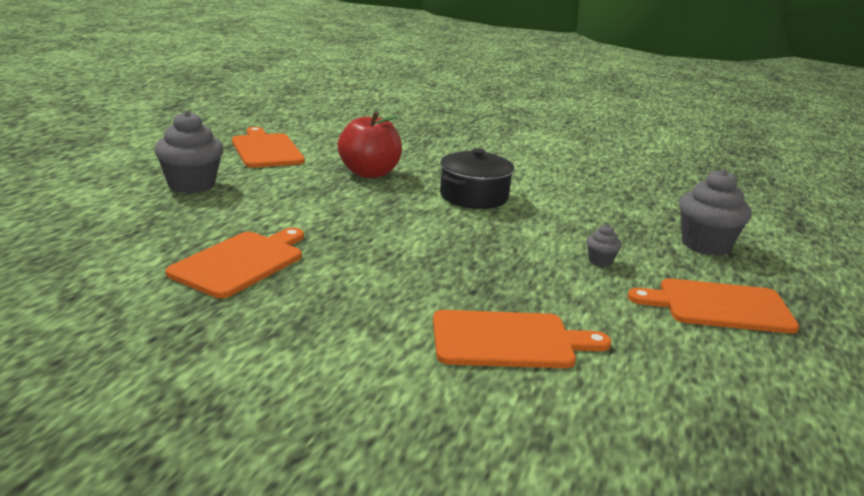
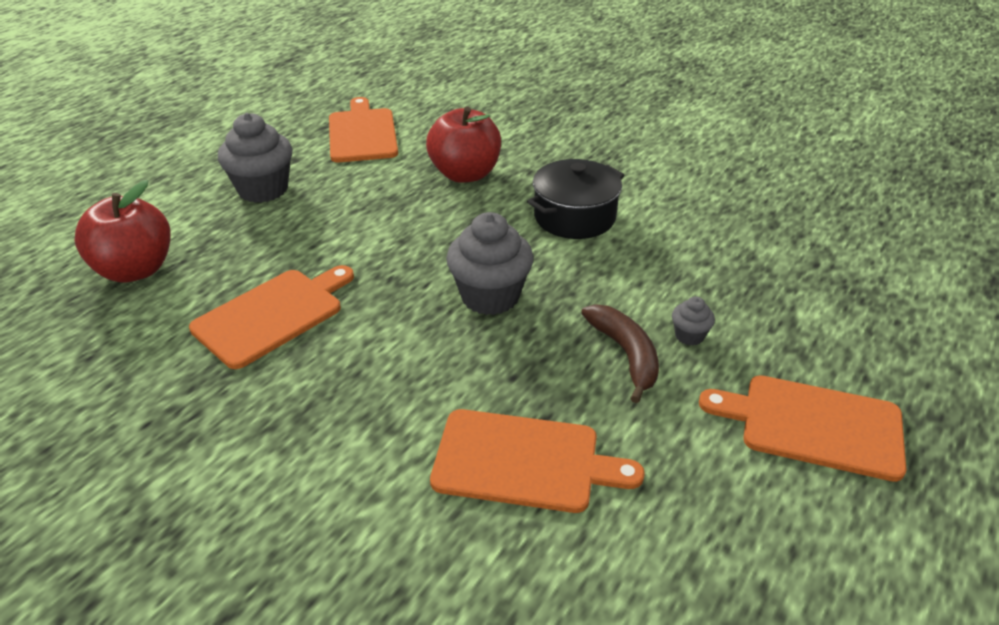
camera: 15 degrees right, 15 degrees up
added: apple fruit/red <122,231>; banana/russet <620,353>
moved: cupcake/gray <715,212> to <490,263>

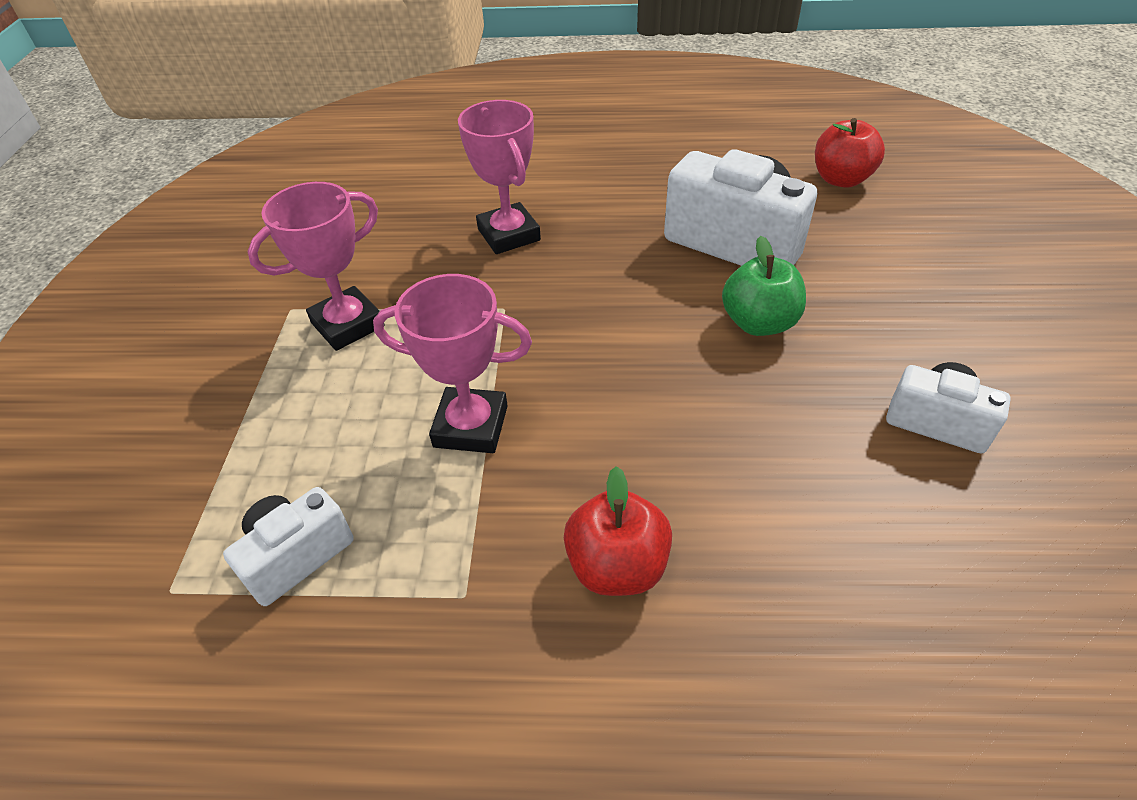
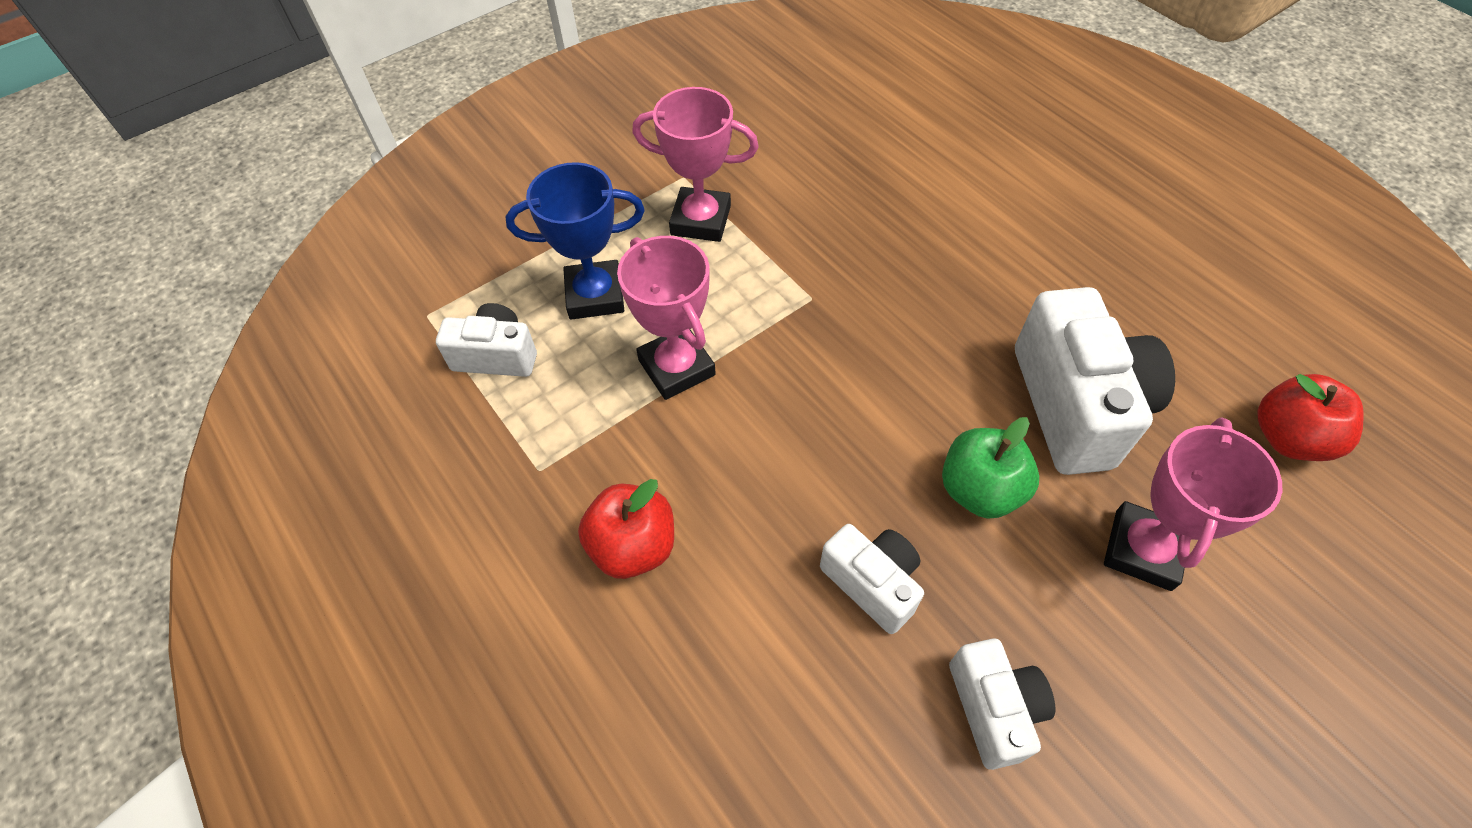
camera: 50 degrees right, 10 degrees up
added: prize cup/cobalt <575,241>; photo camera/white <872,579>
moved: prize cup/pink <499,177> to <1193,504>

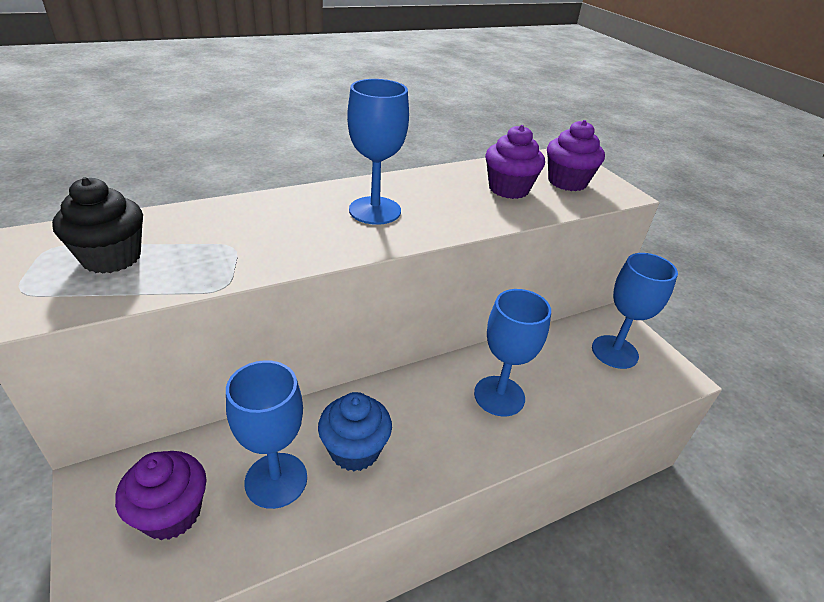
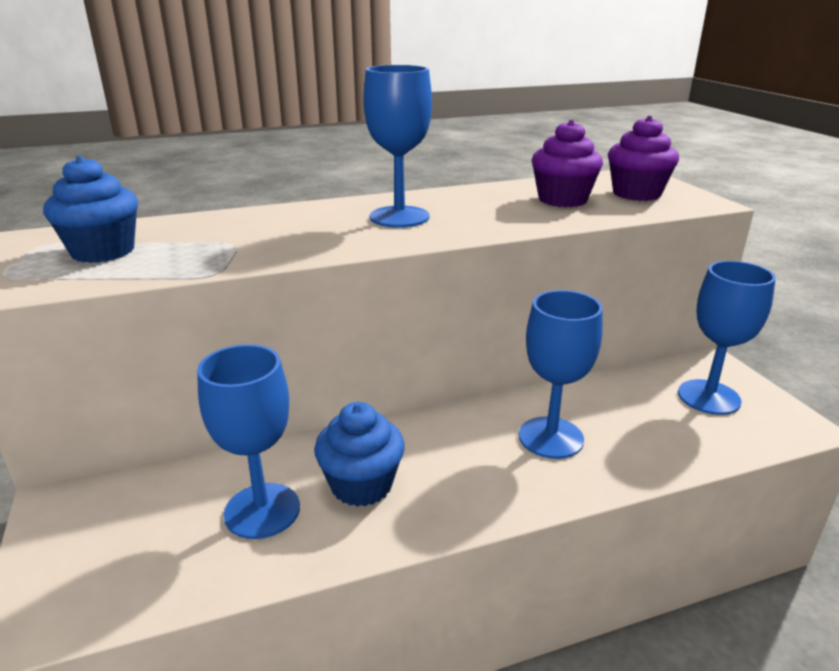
camera: 10 degrees right, 10 degrees down
removed: cupcake/purple <161,495>
recoloured: cupcake/jet-black <97,225> to cupcake/cobalt <90,209>

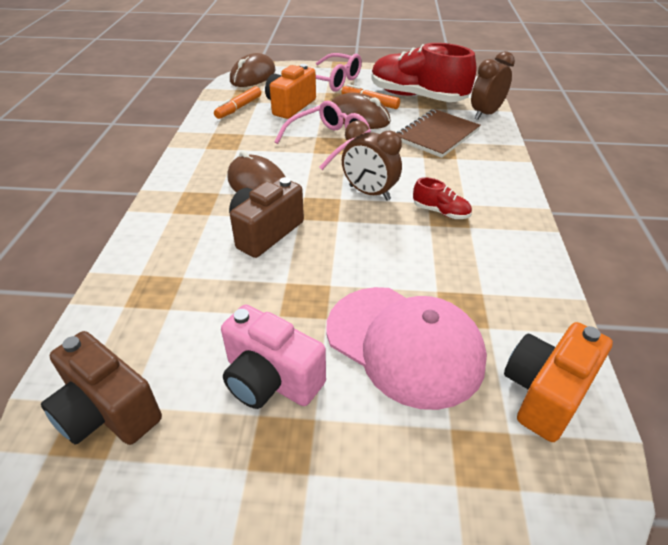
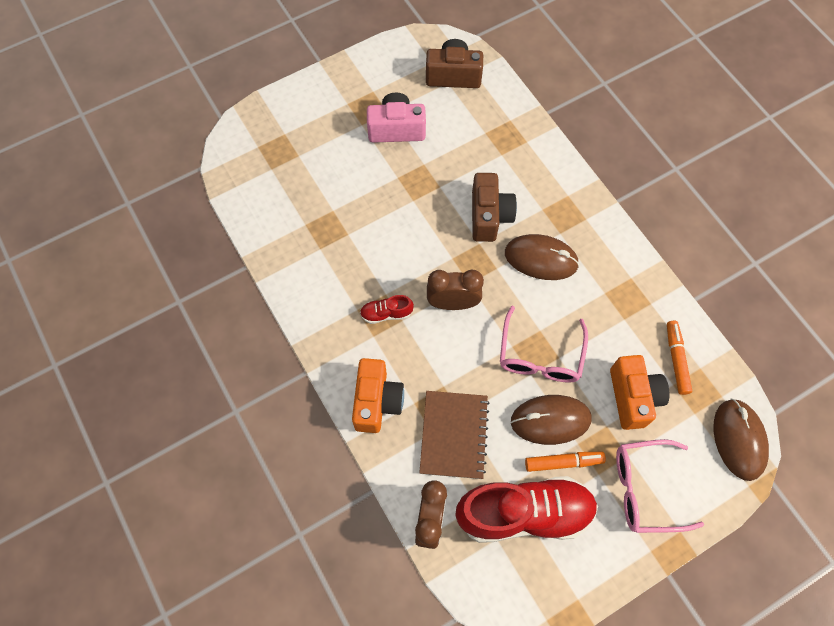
camera: 145 degrees right, 25 degrees up
removed: baseball cap/pink <406,348>
moved: photo camera/bright orange <558,382> to <378,395>

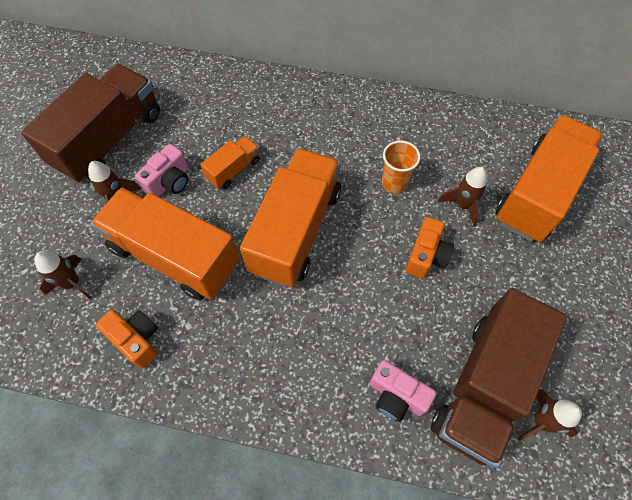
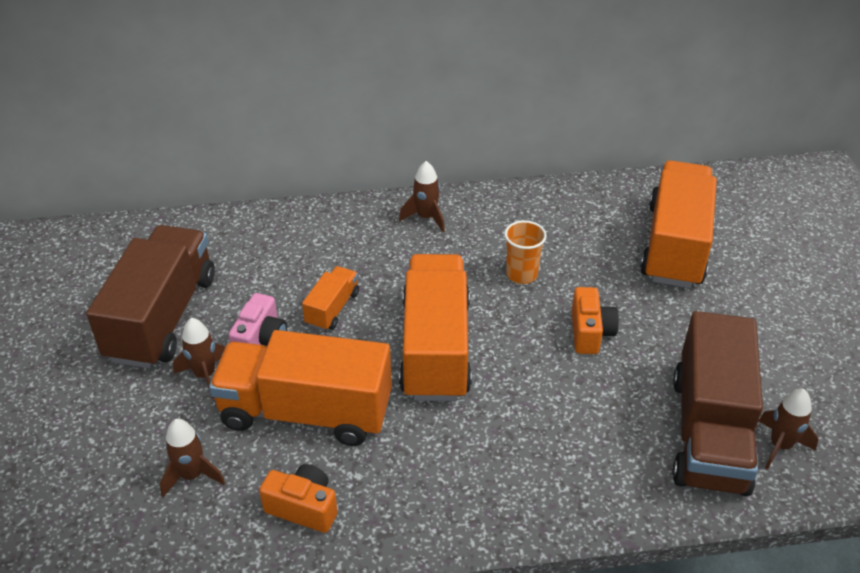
camera: 20 degrees left, 20 degrees down
removed: photo camera/pink <403,391>
moved: toy rocket/russet <463,197> to <422,196>

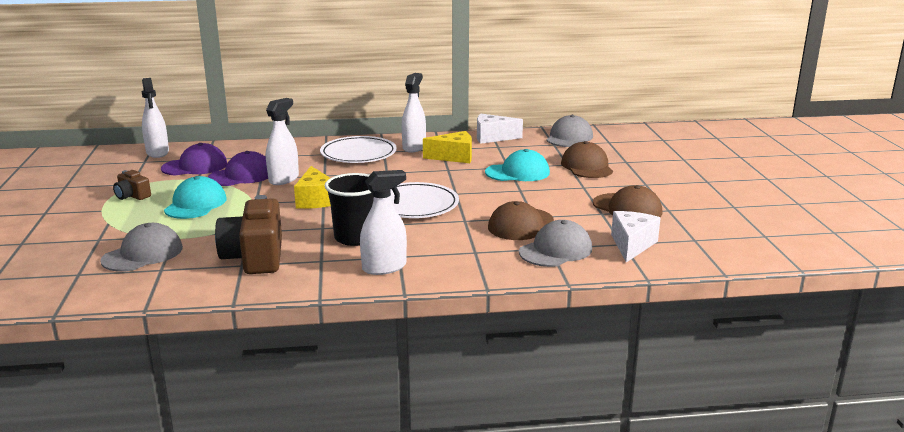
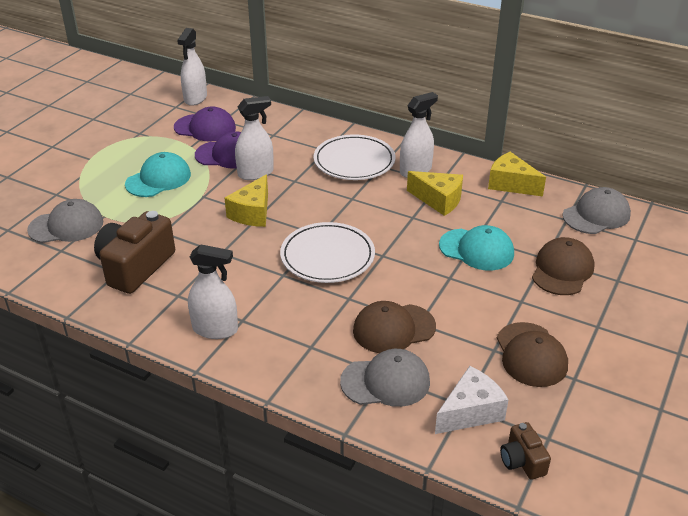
camera: 35 degrees right, 15 degrees up
removed: cup/jet-black <349,209>
moved: photo camera/russet <132,185> to <525,450>
recoloured: cheese/white <500,129> to cheese/bright yellow <517,174>

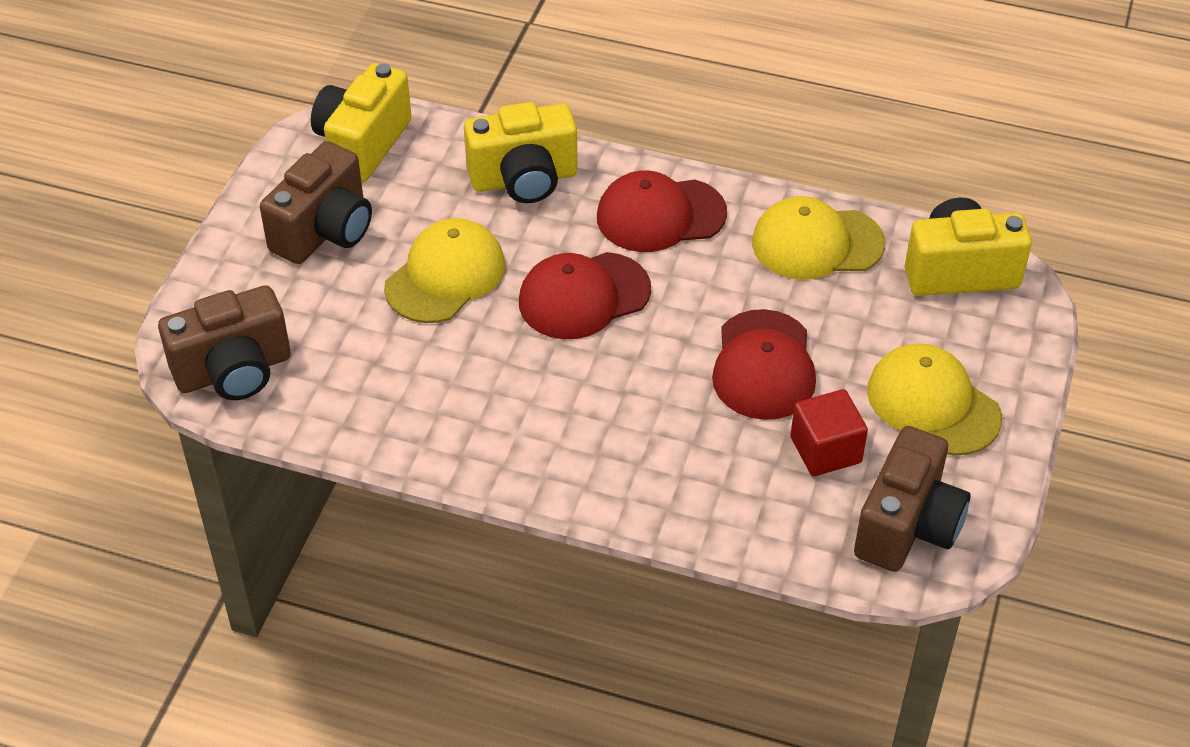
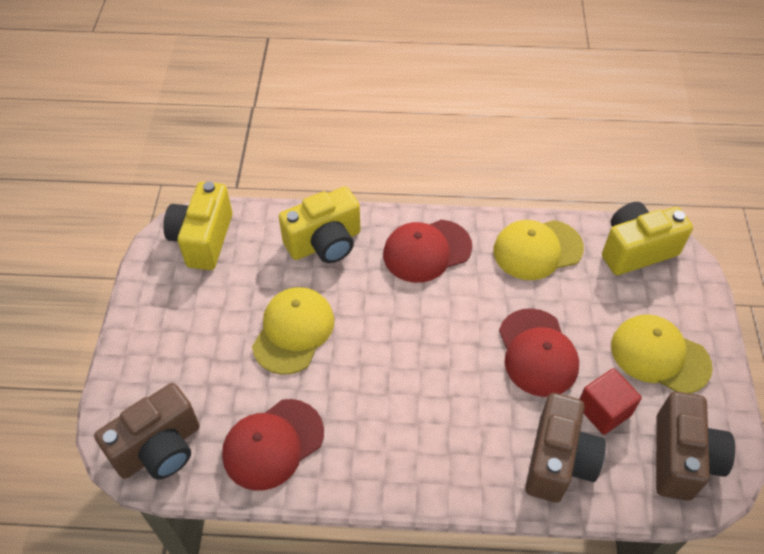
camera: 15 degrees left, 5 degrees up
moved: baseball cap/red <585,295> to <273,445>; photo camera/russet <316,202> to <565,448>

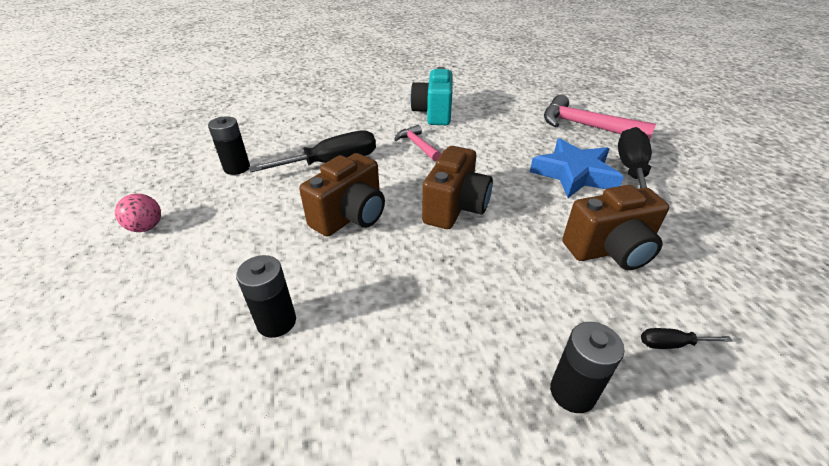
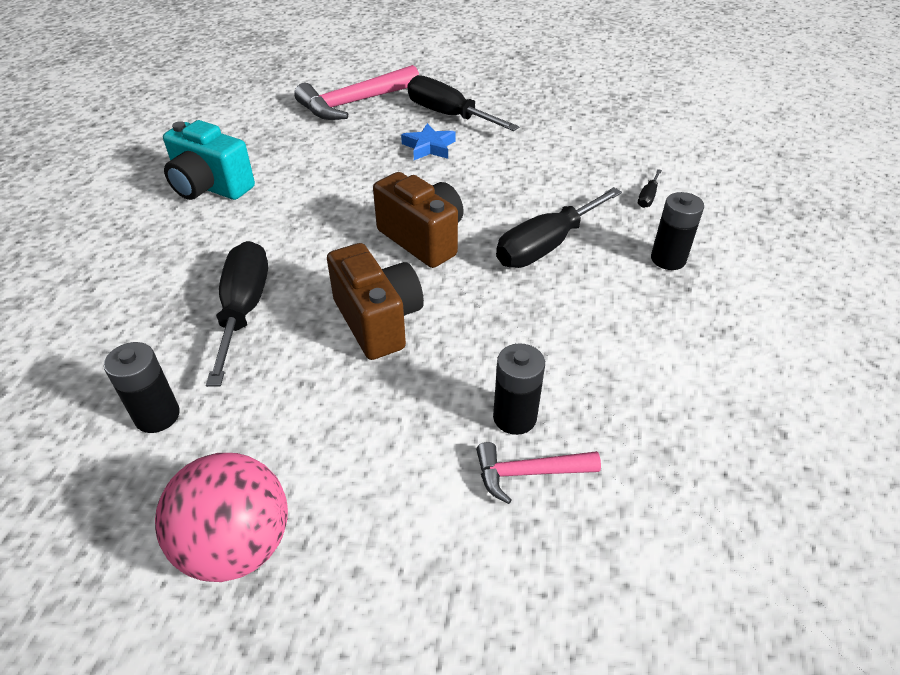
camera: 65 degrees left, 5 degrees up
removed: photo camera/russet <615,227>
added: screwdriver/jet-black <559,227>
moved: hammer/pink <417,143> to <538,473>
resized: play ball/pink <138,212> = <221,517> x1.86; five-pointed star/cobalt <577,168> = <428,141> x0.59

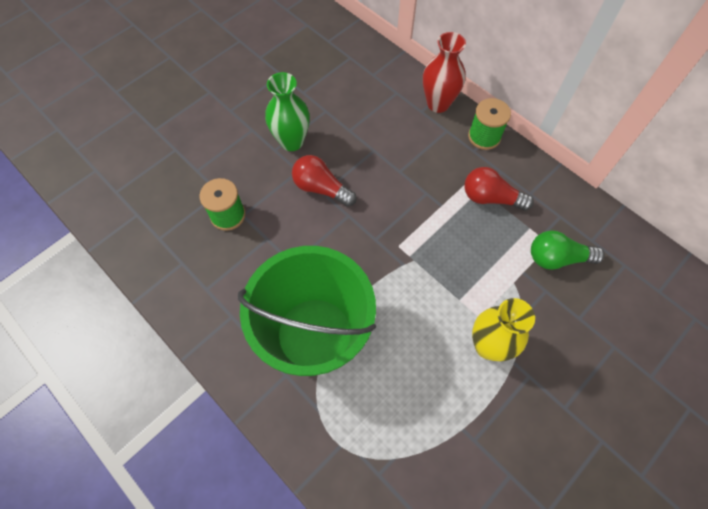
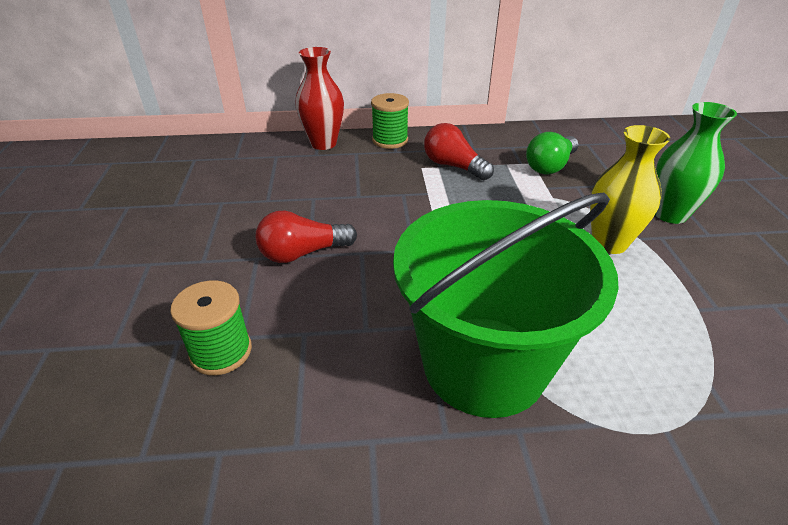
camera: 50 degrees left, 25 degrees down
moved: flower vase/green <287,111> to <696,163>
turned: bulb/red <499,189> = <459,151> 75 degrees clockwise

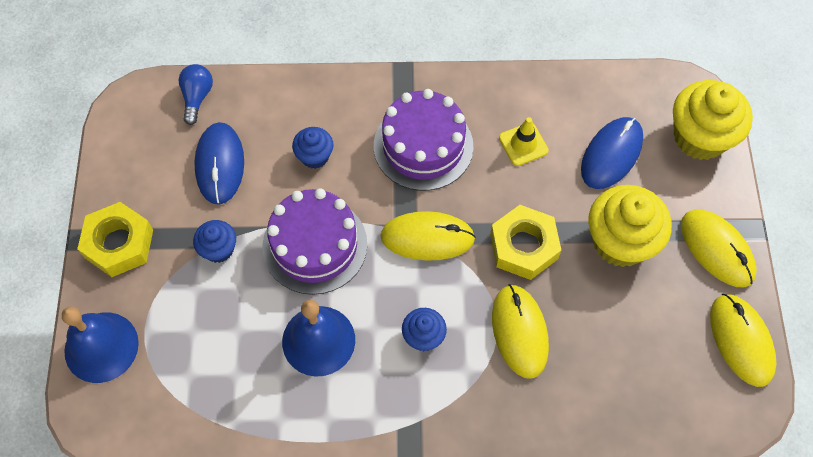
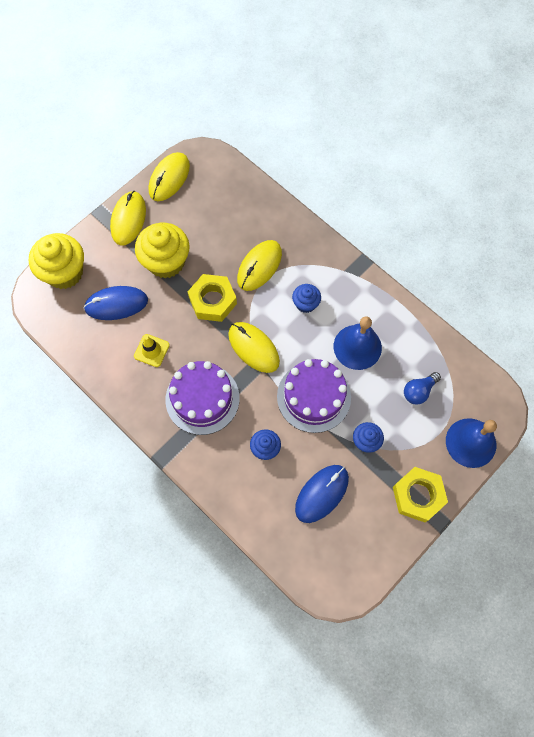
camera: 135 degrees left, 5 degrees up
moved: bulb/cobalt <196,94> to <422,388>

